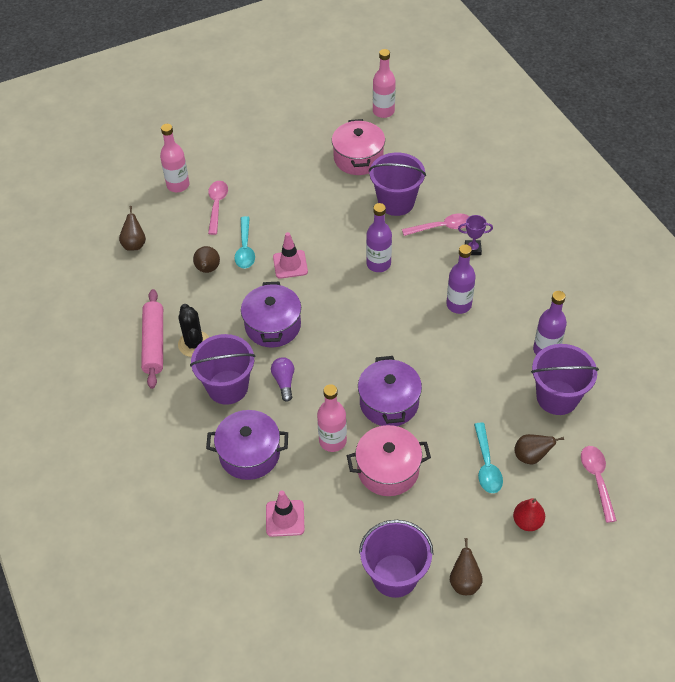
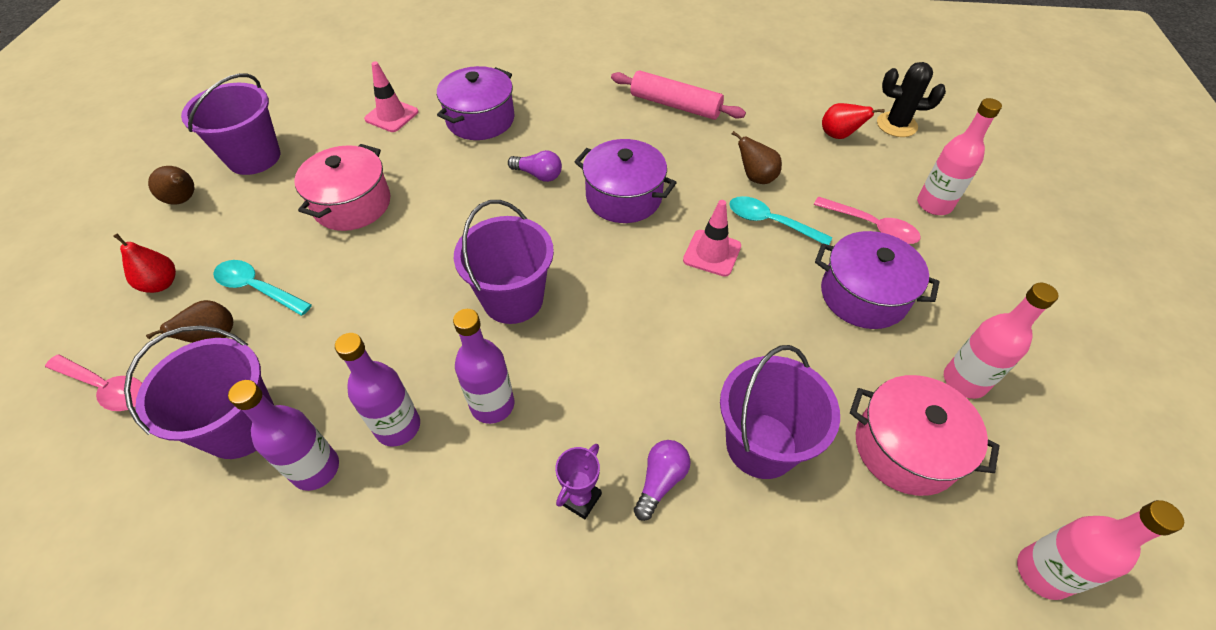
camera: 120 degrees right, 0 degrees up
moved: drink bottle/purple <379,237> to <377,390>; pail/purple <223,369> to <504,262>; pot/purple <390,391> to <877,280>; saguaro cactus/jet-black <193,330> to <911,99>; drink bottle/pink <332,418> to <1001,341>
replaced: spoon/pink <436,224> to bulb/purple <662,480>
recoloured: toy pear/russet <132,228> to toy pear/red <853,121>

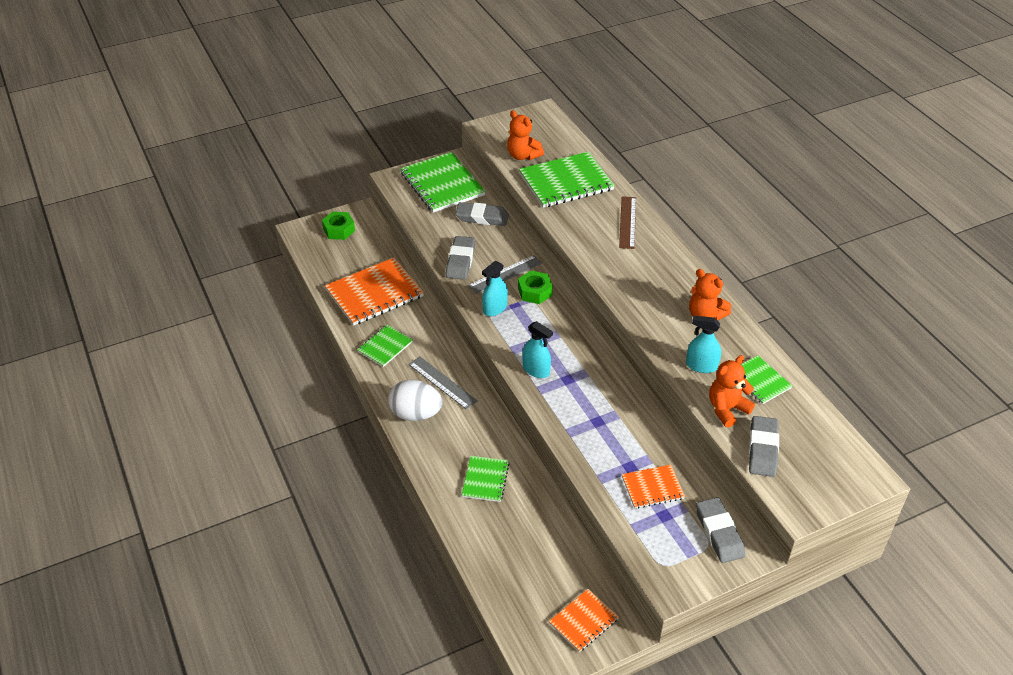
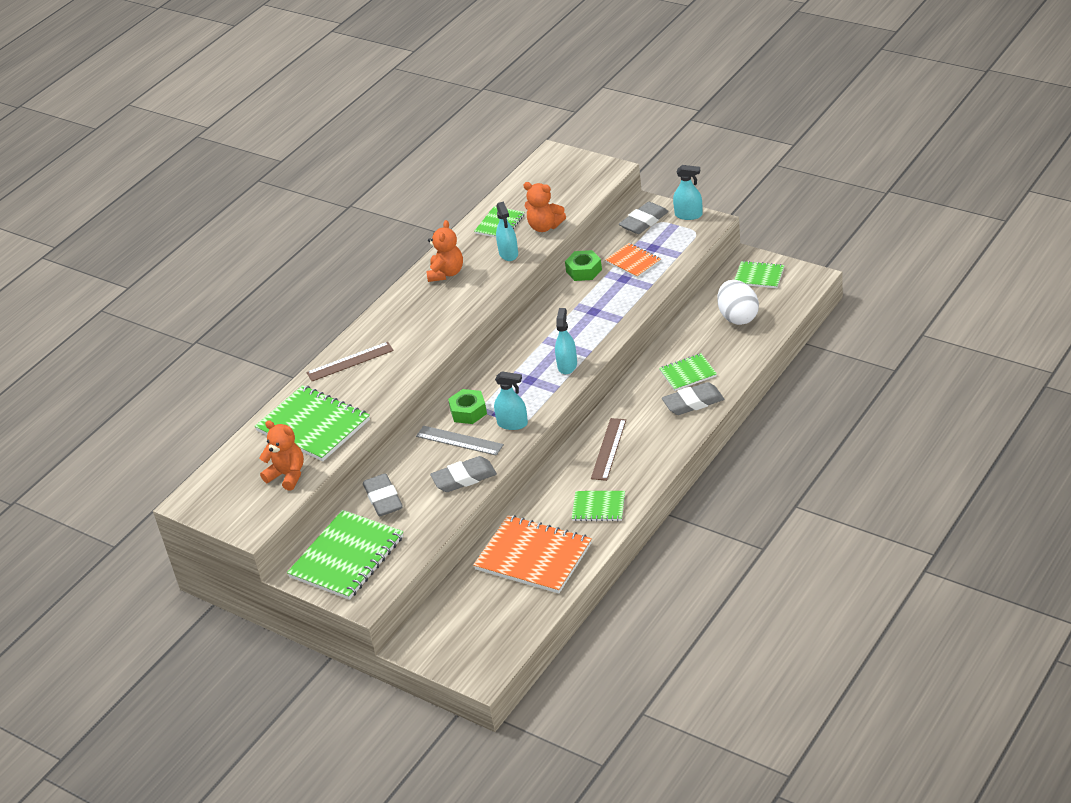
camera: 115 degrees left, 5 degrees down
added: sprayer/aqua <688,192>
moved: hexagon nut/green <338,226> to <583,265>; pencil eraser/gray <764,446> to <693,398>; egg/white <415,400> to <738,302>
recoloured: ruler/gray <443,383> to ruler/russet <608,449>; notebook/bright orange <584,620> to notebook/green <759,274>
turned: teddy bear/bright orange <525,135> = <281,455> 75 degrees counterclockwise

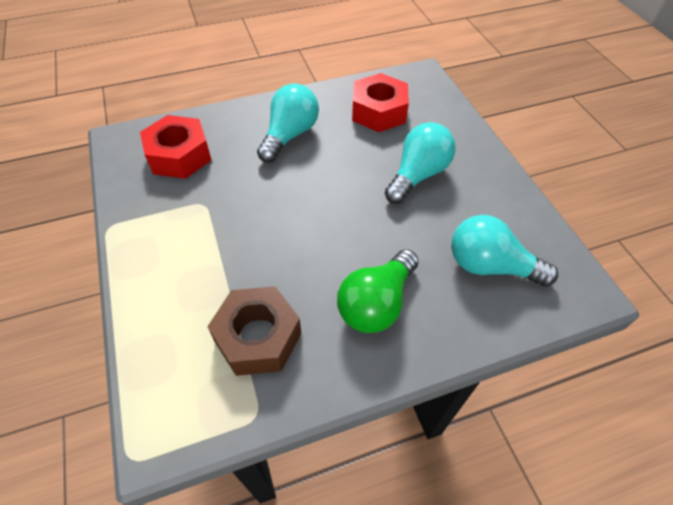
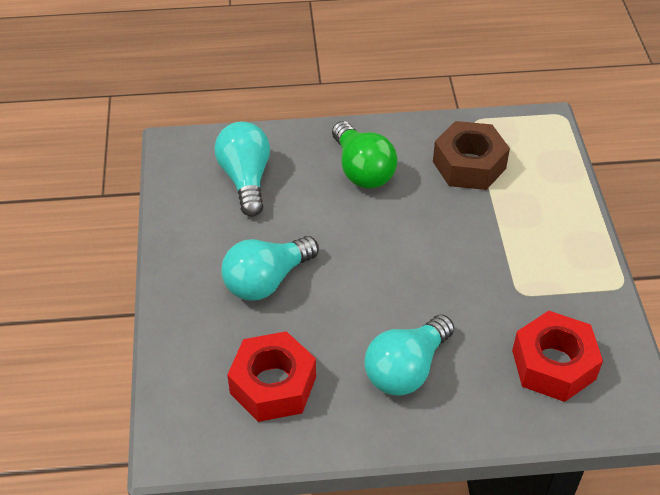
camera: 165 degrees left, 5 degrees down
turned: bulb/aqua <504,251> = <242,169> 135 degrees counterclockwise; bulb/green <378,291> = <364,155> 105 degrees clockwise

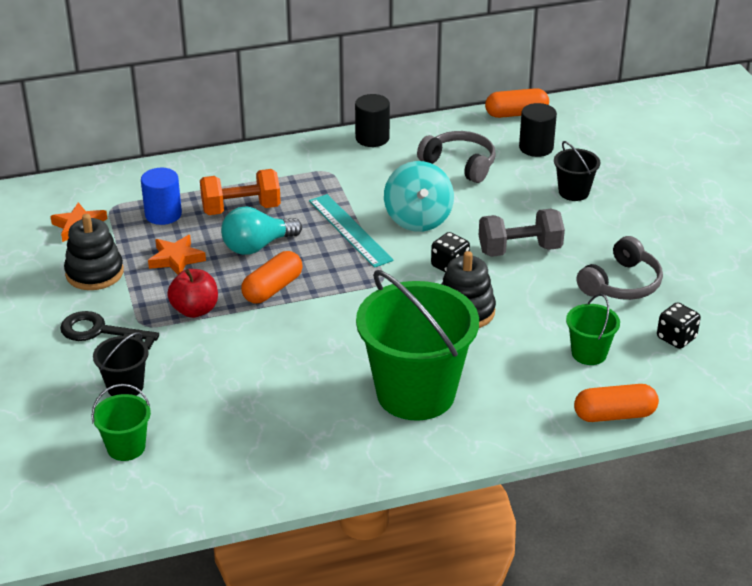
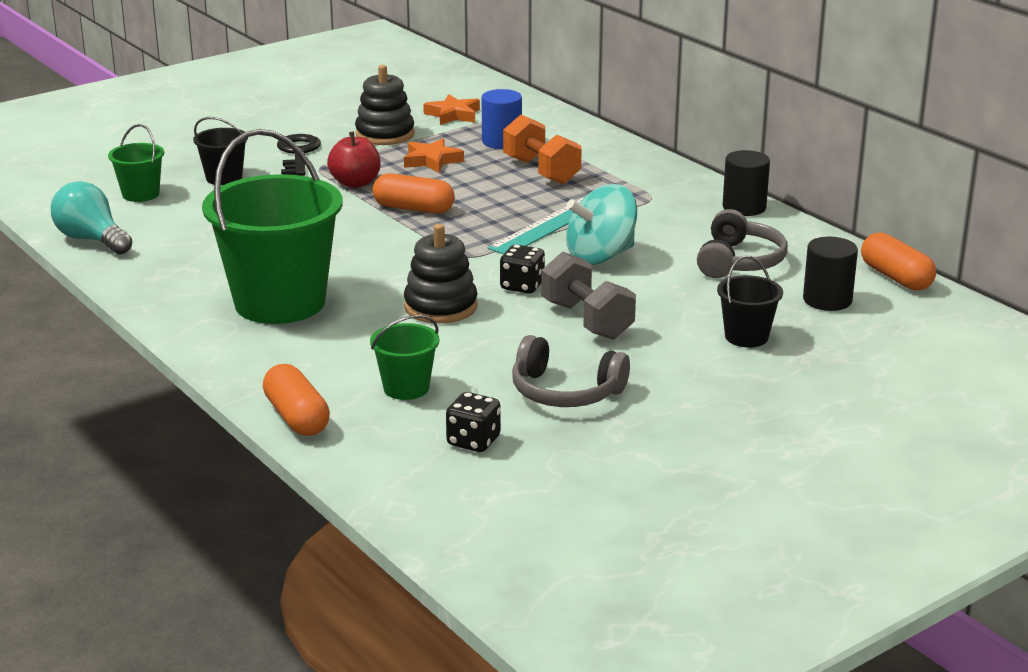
camera: 70 degrees right, 10 degrees down
moved: bulb/aqua <261,230> to <91,218>

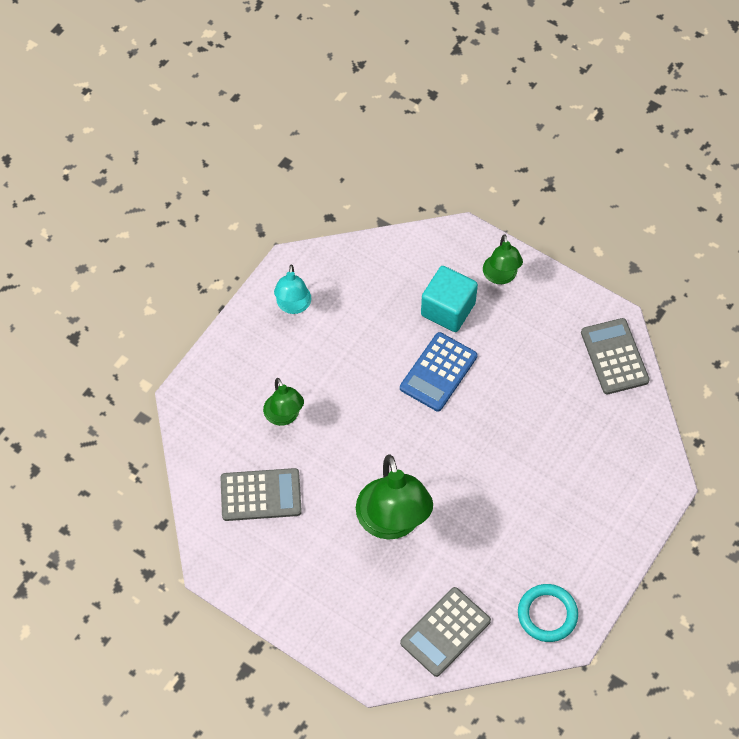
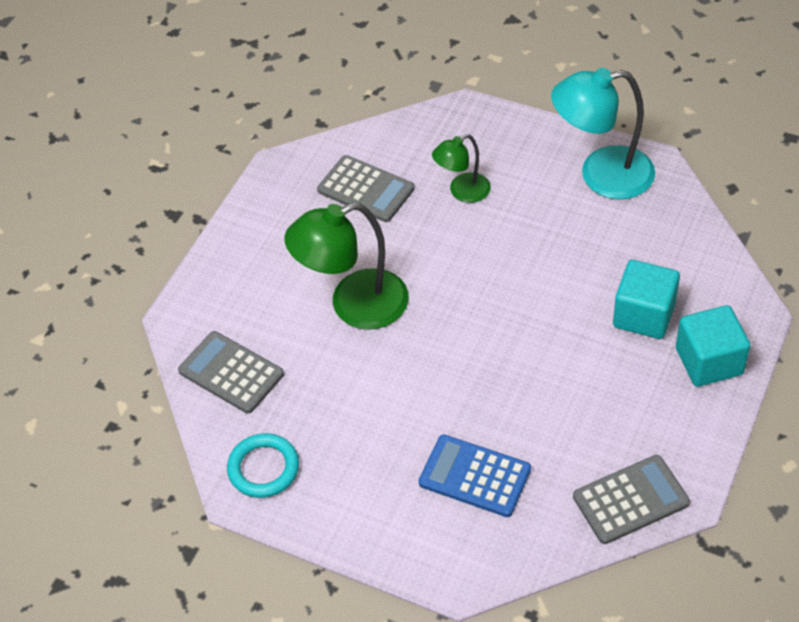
camera: 85 degrees right, 10 degrees down
moved: pocket calculator/cobalt <438,372> to <475,475>
replaced: lamp/green <503,259> to block/aqua <713,346>
turned: pocket calculator/gray <261,494> = <366,188> 45 degrees counterclockwise
resized: lamp/aqua <292,289> = <603,133> x1.79

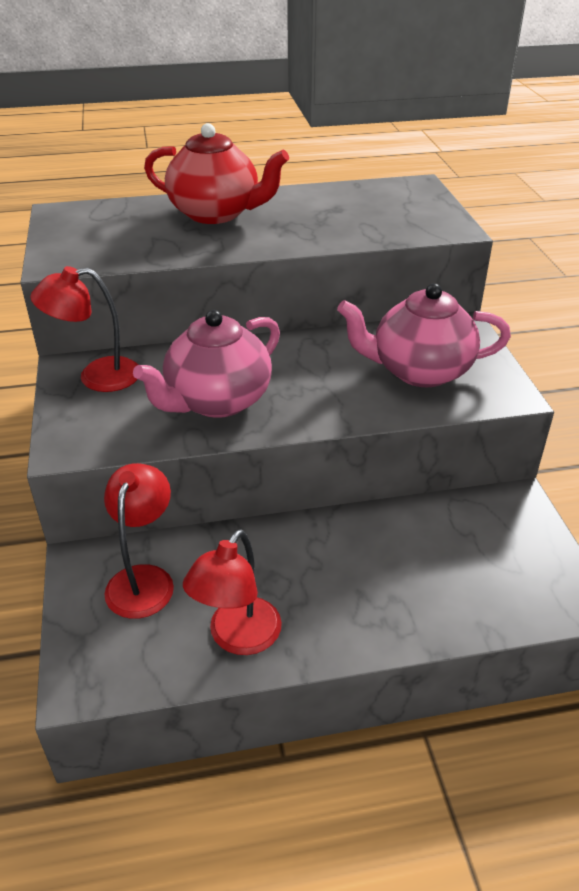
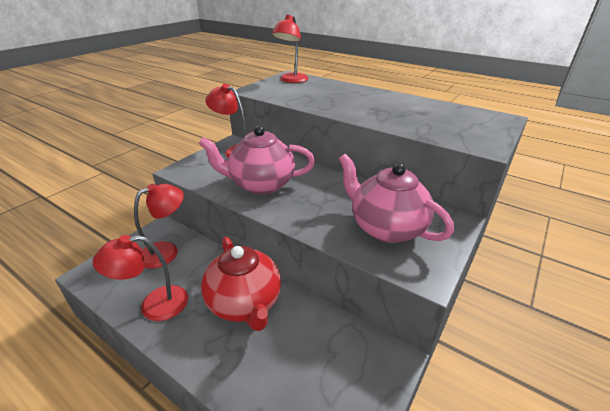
camera: 45 degrees right, 5 degrees down
added: lamp/red <290,49>
moved: teapot/red <216,173> to <241,284>

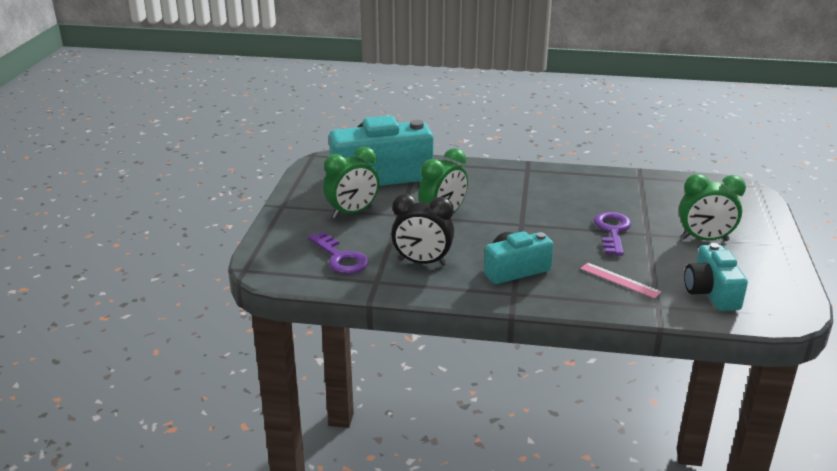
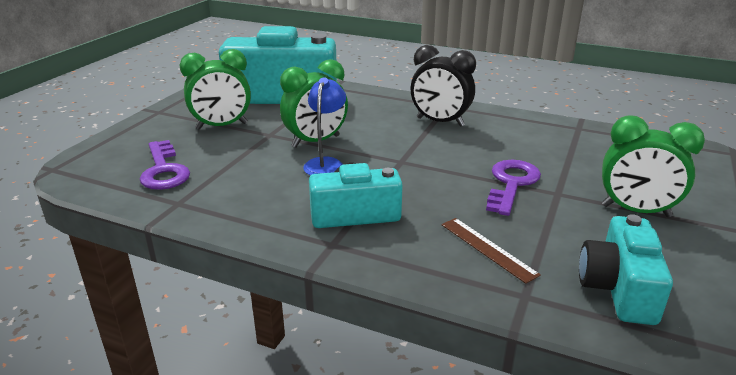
camera: 15 degrees right, 0 degrees up
added: lamp/cobalt <324,127>
moved: alarm clock/jet-black <422,229> to <443,86>
recoloured: ruler/pink <621,281> to ruler/russet <491,251>

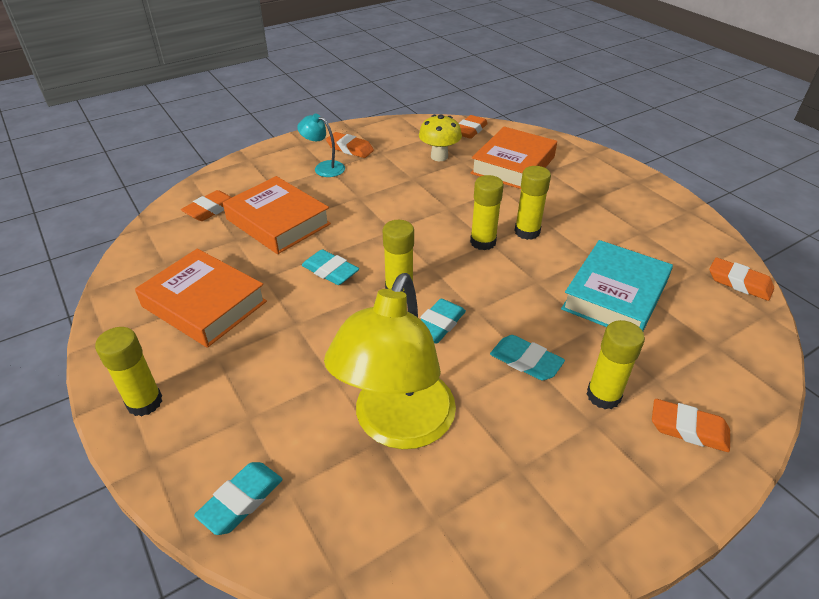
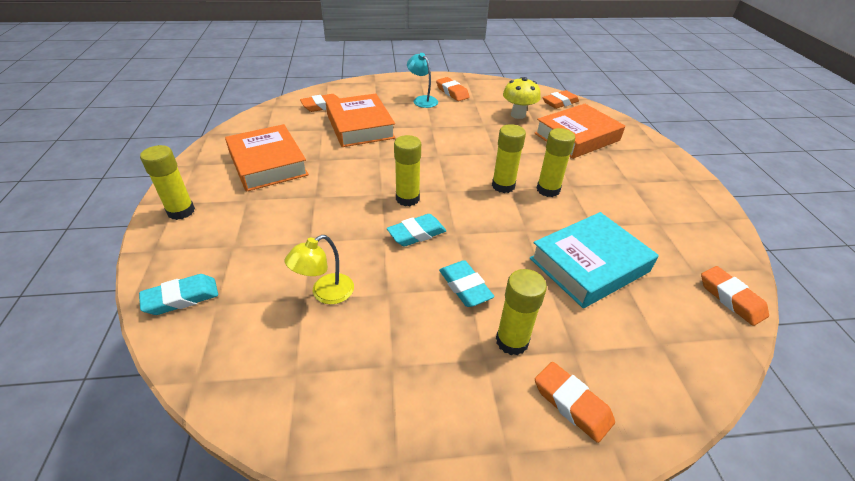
camera: 25 degrees right, 0 degrees up
removed: pencil eraser/aqua <330,267>
resized: lamp/bright yellow <390,361> = <319,269> x0.47

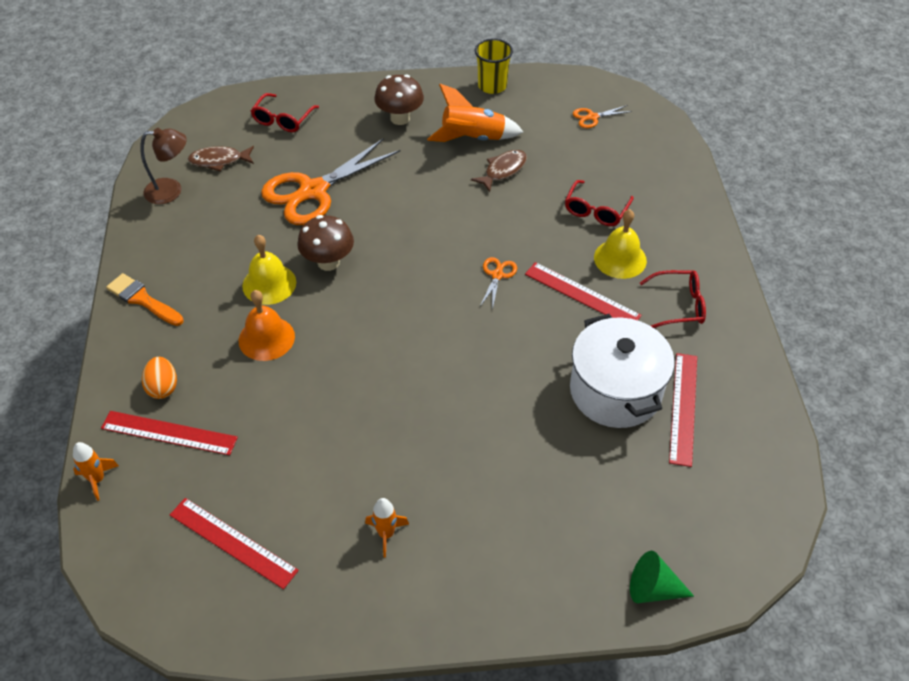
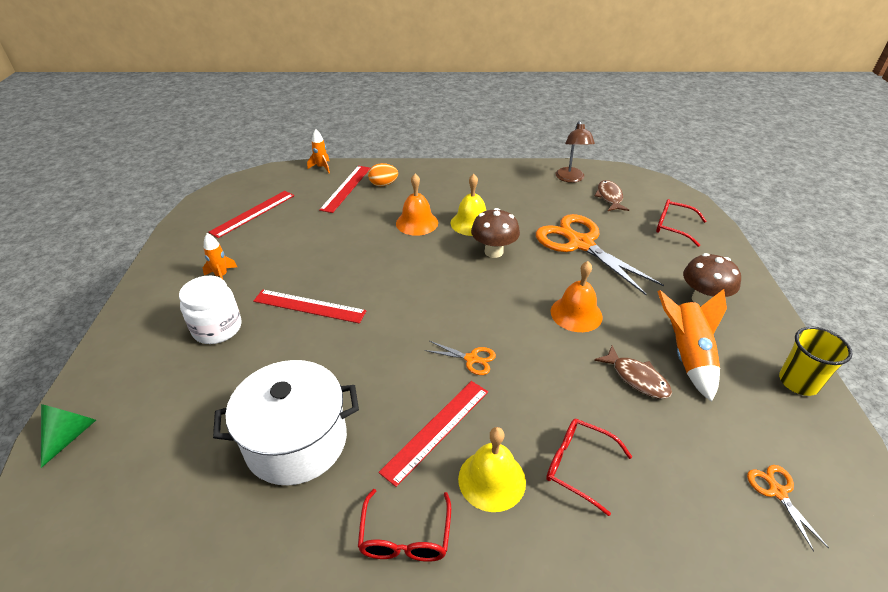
camera: 95 degrees right, 10 degrees down
removed: brush/bright orange <145,299>
added: preserve jar/white <210,310>; bell/bright orange <576,296>
moved: ruler/red <683,410> to <309,306>

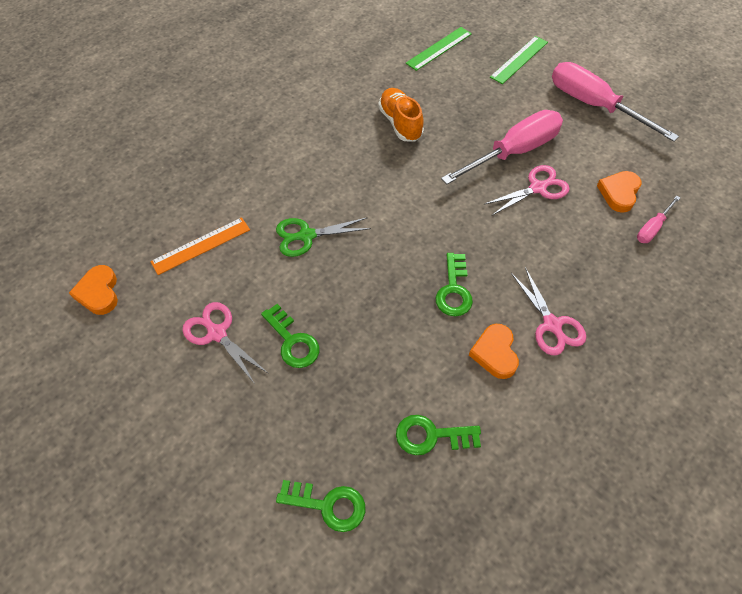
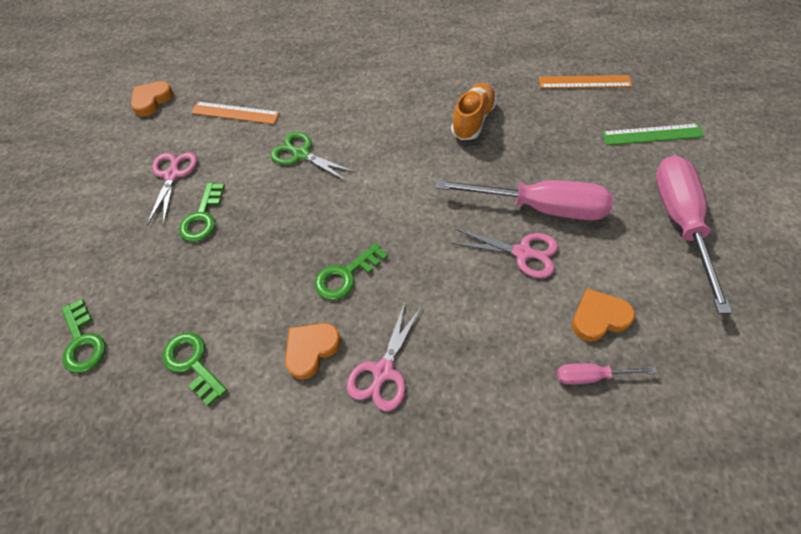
camera: 50 degrees right, 0 degrees up
recoloured: ruler/green <439,49> to ruler/bright orange <585,81>

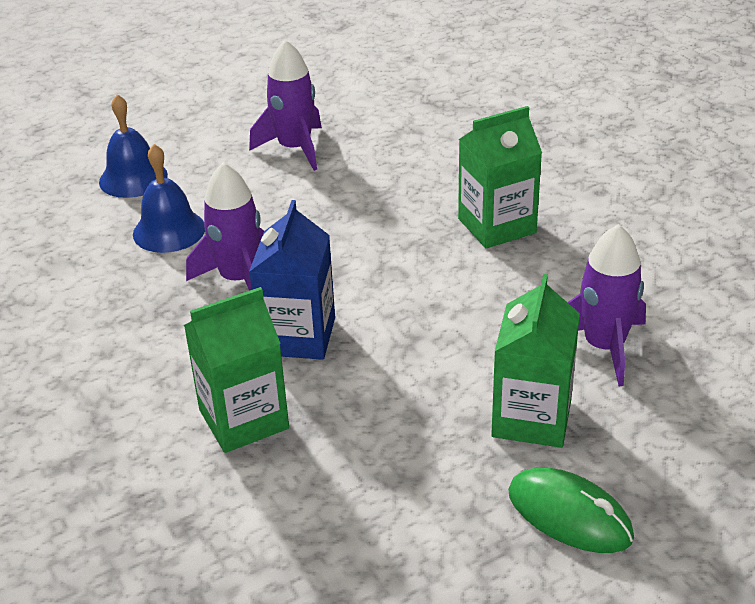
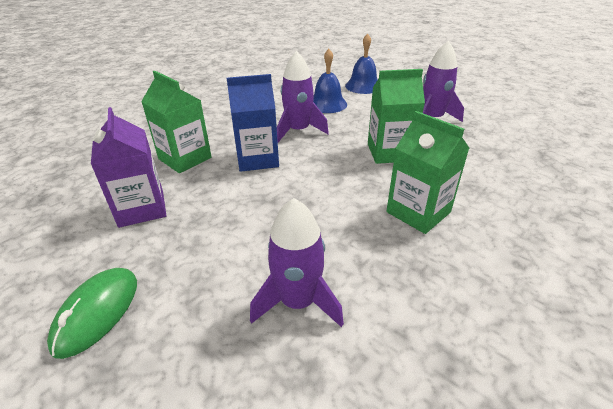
camera: 70 degrees right, 0 degrees up
added: juice carton/purple <129,167>
moved: juice carton/green <535,361> to <396,116>

